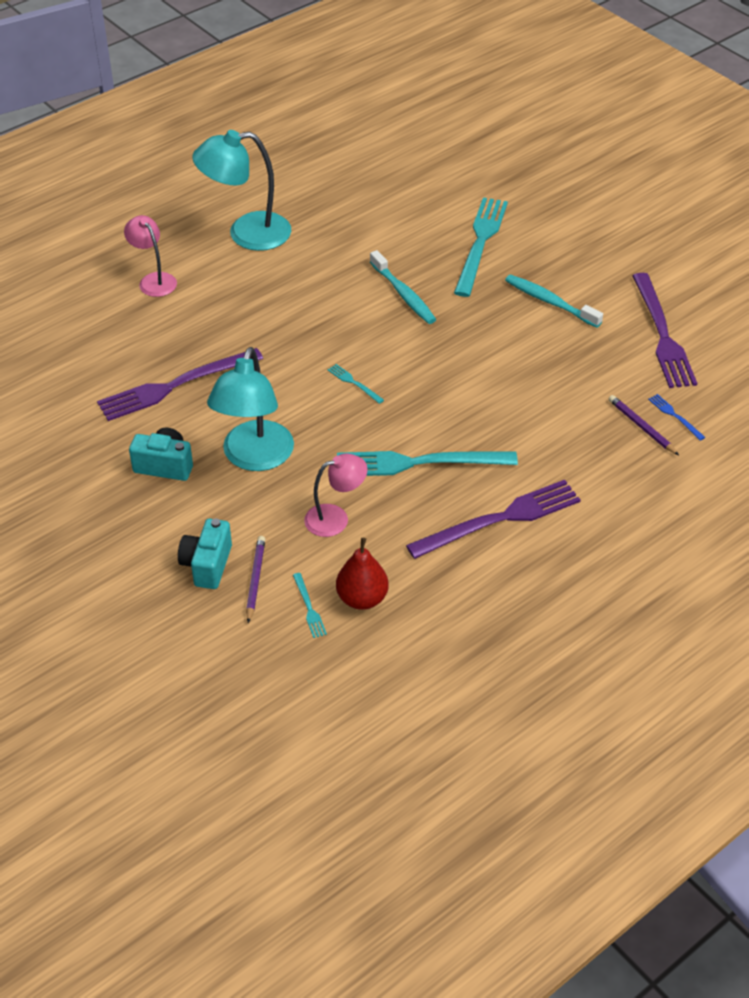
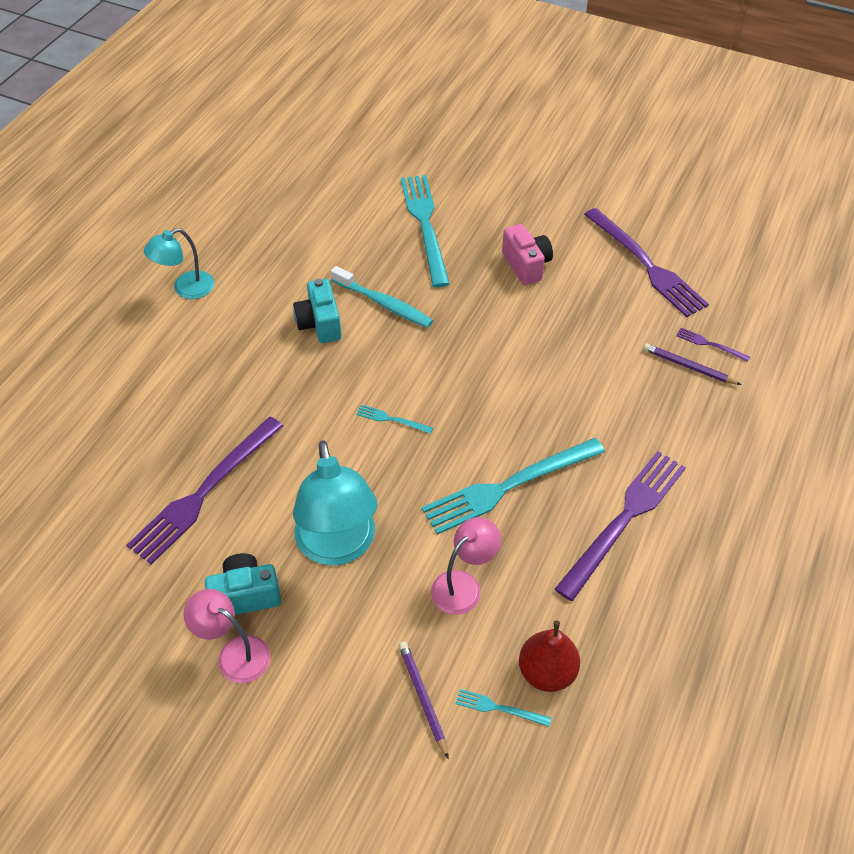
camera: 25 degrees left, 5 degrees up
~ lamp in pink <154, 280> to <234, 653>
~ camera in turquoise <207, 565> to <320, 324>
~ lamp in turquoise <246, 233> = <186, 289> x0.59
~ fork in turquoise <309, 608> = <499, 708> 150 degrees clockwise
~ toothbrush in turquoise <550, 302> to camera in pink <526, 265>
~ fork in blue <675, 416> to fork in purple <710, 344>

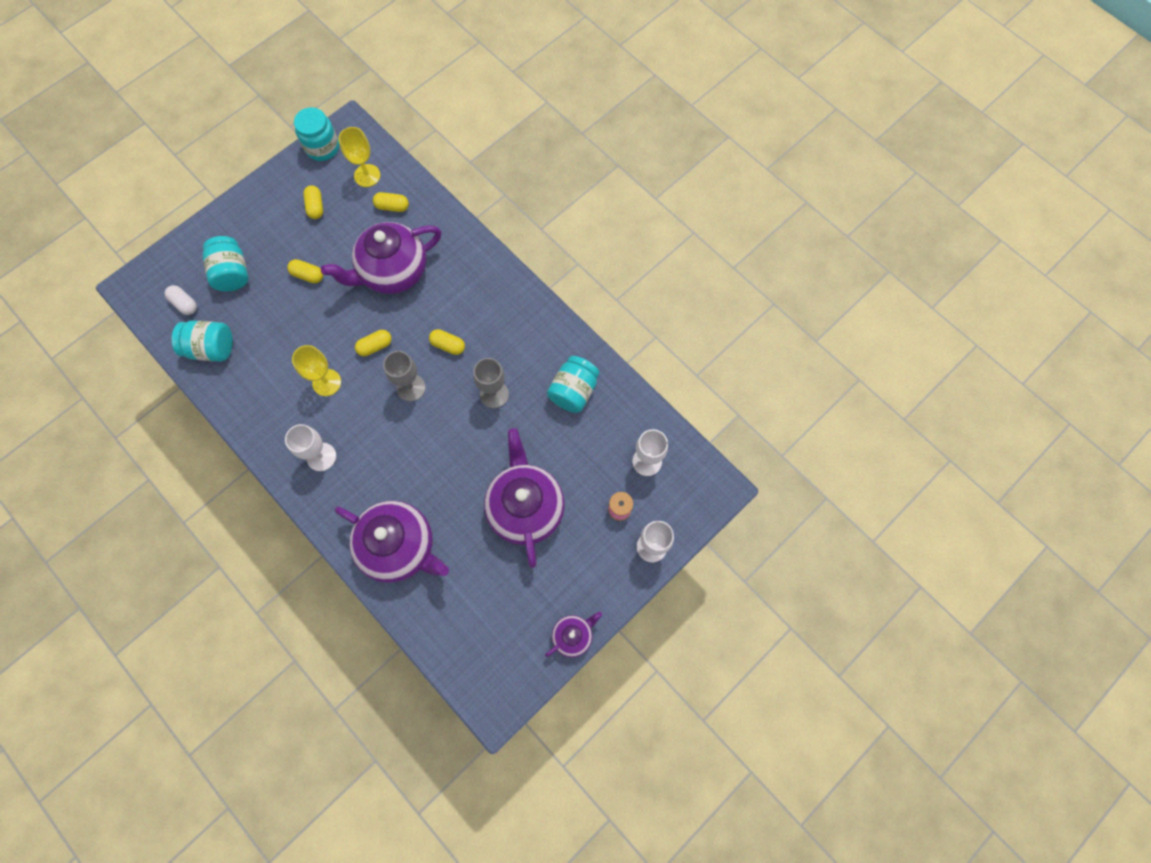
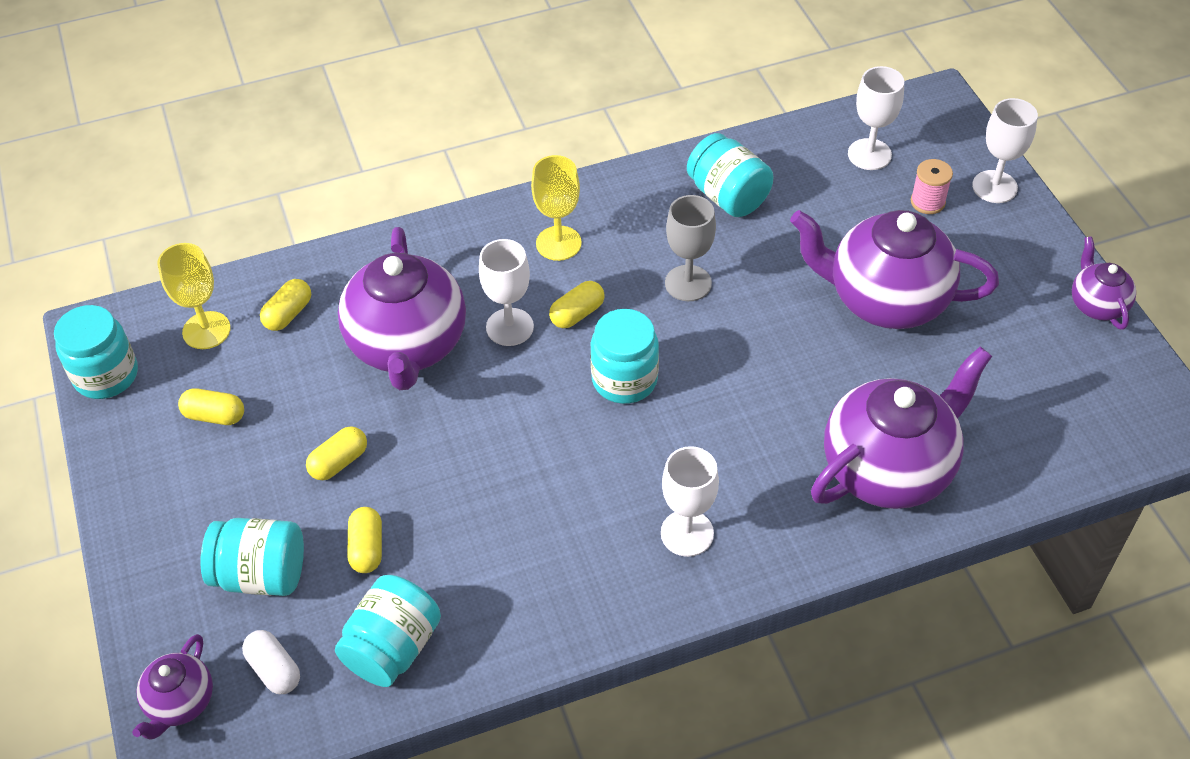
camera: 65 degrees left, 20 degrees down
~ capsule in white <184, 304> = <274, 669> 75 degrees clockwise
~ goblet in yellow <326, 382> to <558, 243>
~ capsule in yellow <375, 346> to <367, 548>
~ goblet in grey <411, 388> to jar in turquoise <624, 379>
+ teapot in purple <180, 703>
+ goblet in white <509, 327>

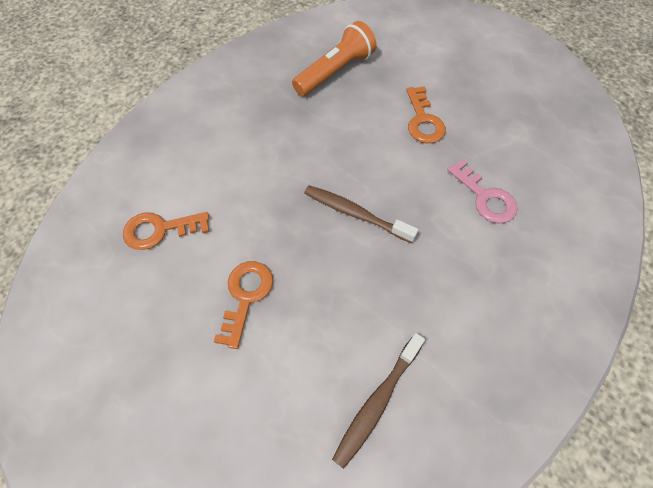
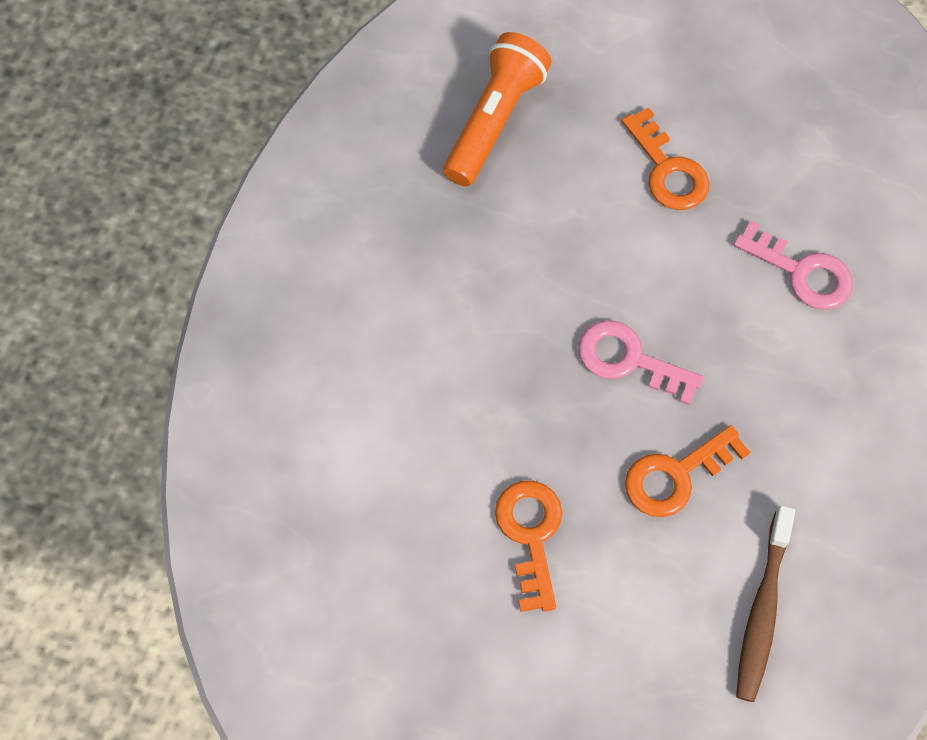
camera: 20 degrees left, 5 degrees up
~ key in orange <160, 230> to <676, 476>
~ toothbrush in brown <355, 213> to key in pink <629, 360>

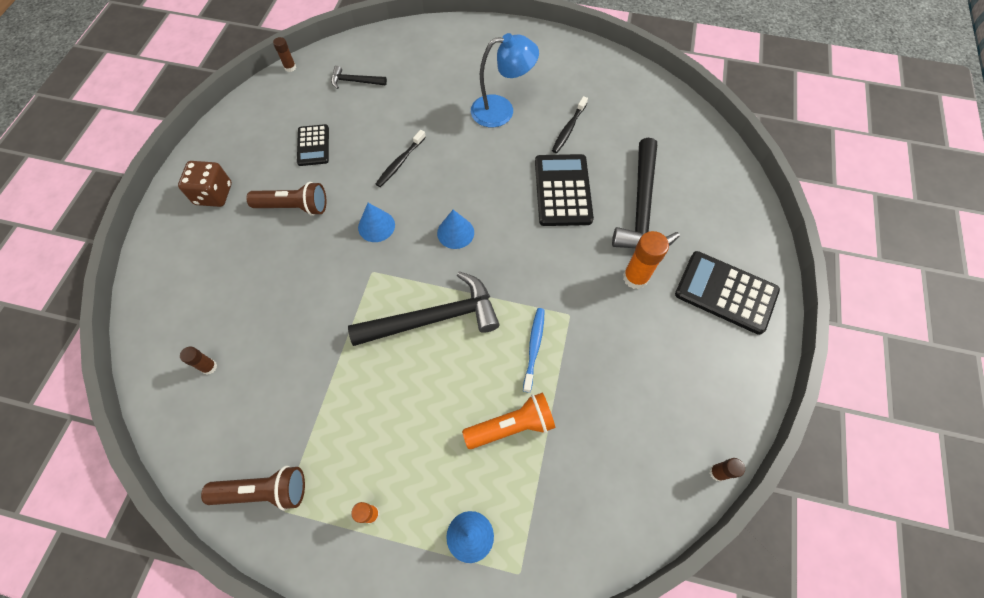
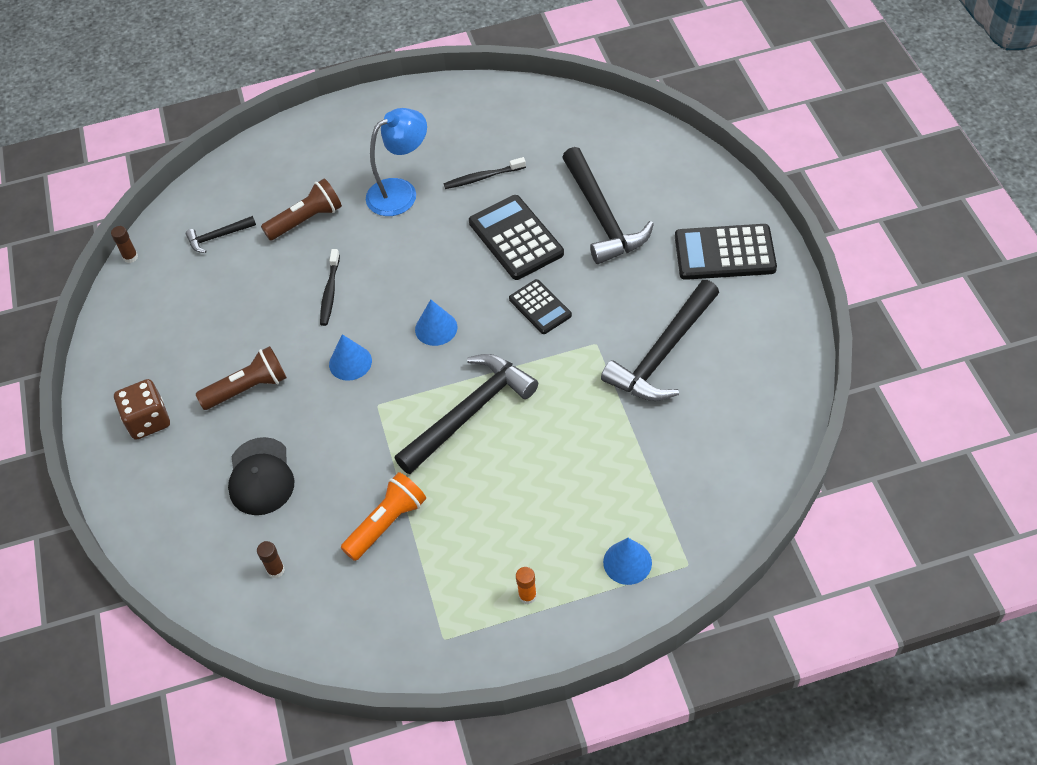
camera: 25 degrees left, 10 degrees down
~ flashlight in brown <264, 491> to <306, 220>
~ calculator in black <313, 145> to <540, 307>
~ flashlight in orange <511, 426> to <387, 523>
- toothbrush in blue <534, 347>
~ toothbrush in black <568, 129> = <482, 177> 75 degrees clockwise
- glue stick in orange <635, 277>
- glue stick in brown <717, 472>
+ cap in black <261, 477>
+ hammer in black <663, 353>

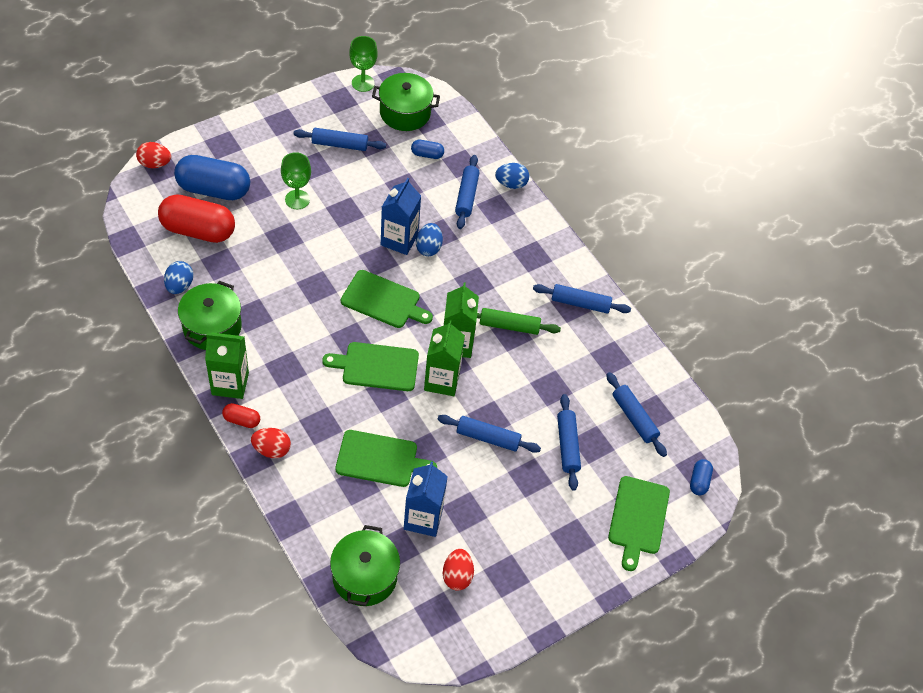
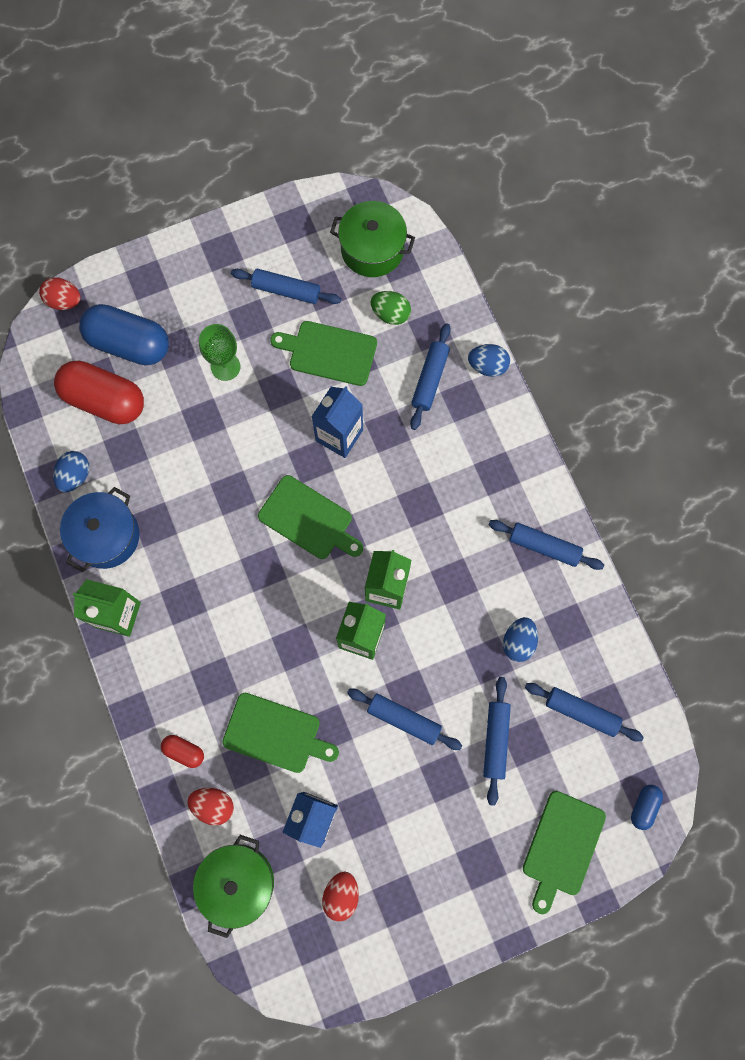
camera: 15 degrees right, 20 degrees up
~ pot in green <212, 327> to pot in blue <106, 536>
~ capsule in red <242, 420> to <184, 751>
~ egg in red <272, 449> to <213, 805>
~ cutting board in green <376, 366> to <329, 352>
- goblet in green <363, 83>
~ capsule in blue <427, 154> to egg in green <390, 314>
~ egg in blue <428, 248> to <518, 642>
- rolling pin in green <509, 326>
~ rolling pin in blue <634, 418> = <581, 712> 45 degrees counterclockwise

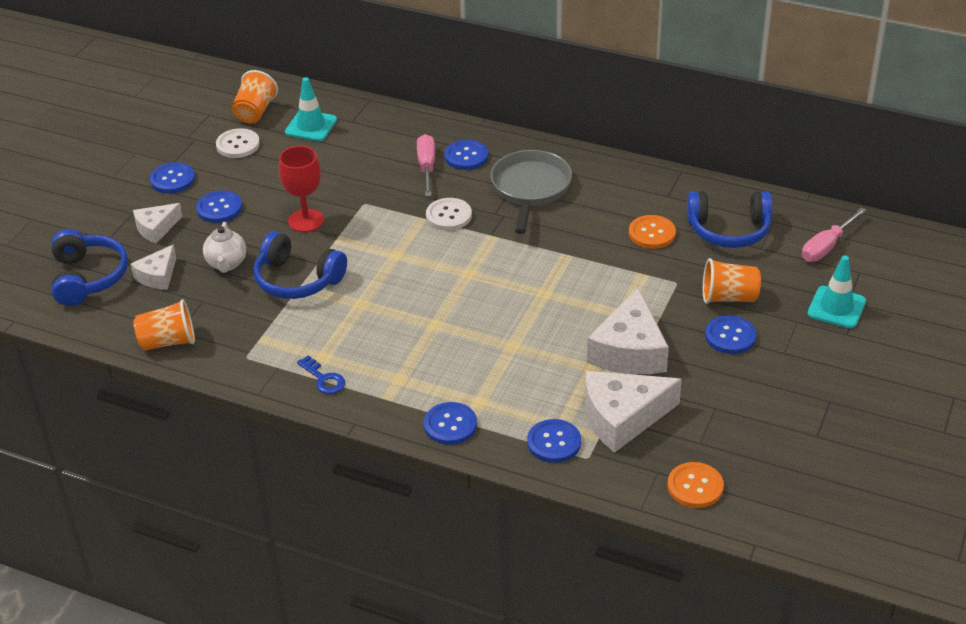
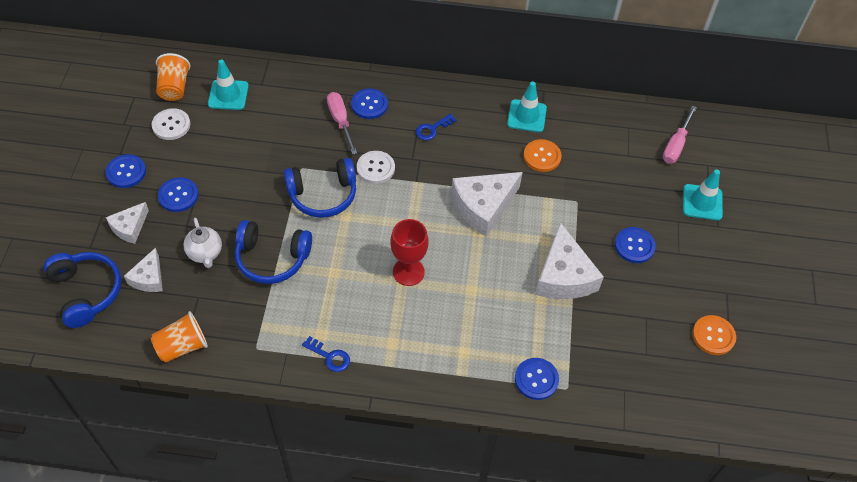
camera: 20 degrees left, 15 degrees up
~ goblet in red <306, 220> to <408, 272>
- button in blue <450, 425>
~ pan in grey <530, 189> to key in blue <432, 129>
~ cheese in white <622, 417> to <483, 206>
~ button in orange <695, 486> to <713, 336>
~ headphones in blue <729, 230> to <323, 195>
- cup in orange <728, 297>
+ traffic cone in turquoise <526, 116>

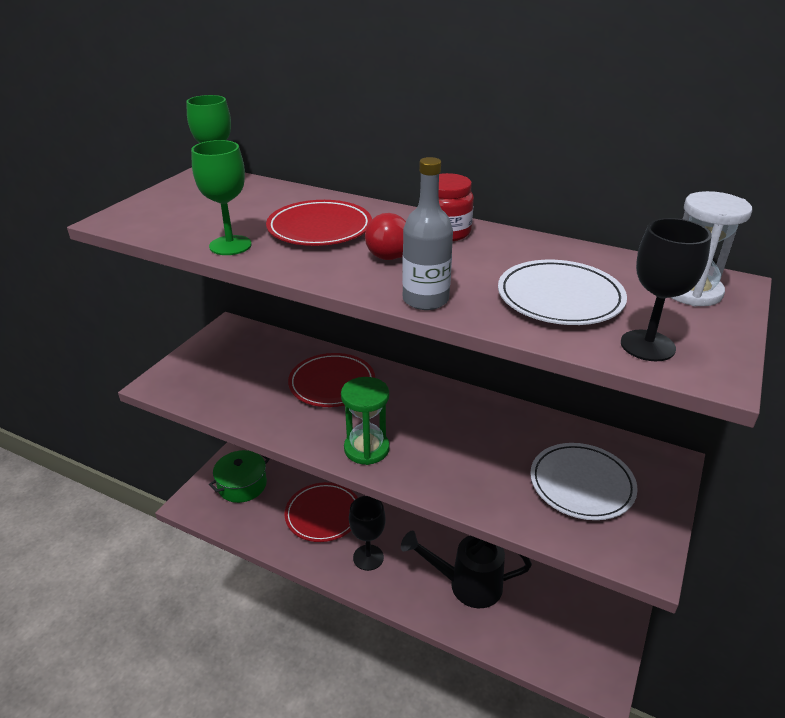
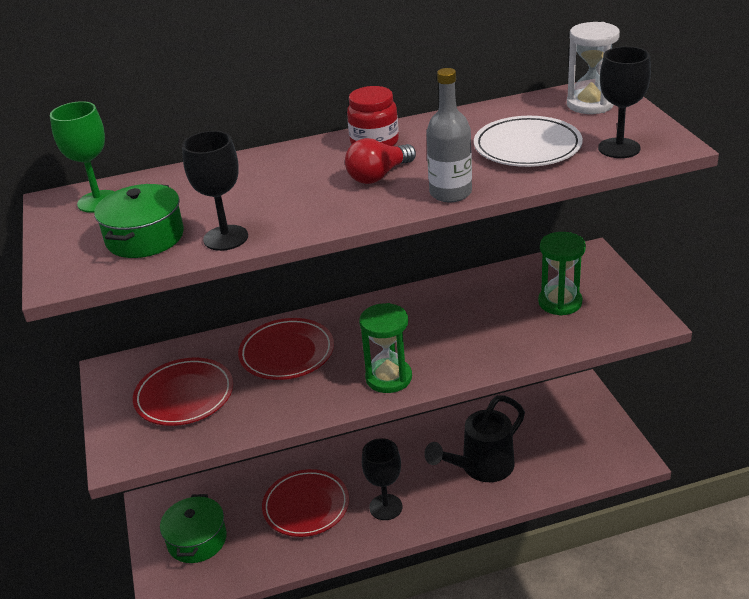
camera: 40 degrees left, 0 degrees up
~ goblet in green <230, 245> to goblet in black <225, 238>
~ plate in red <319, 228> to <184, 395>
~ plate in white <581, 484> to hourglass in green <560, 302>
+ pot in green <145, 237>

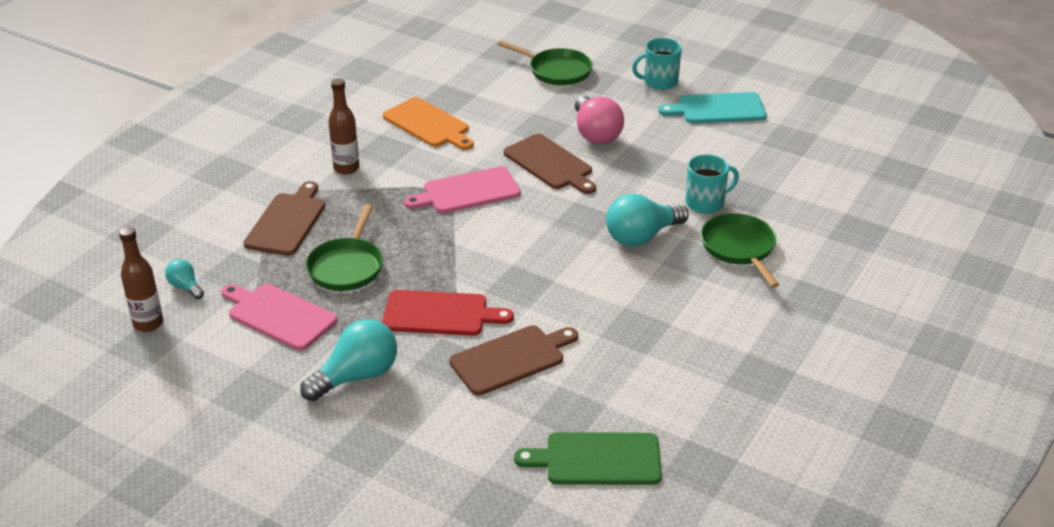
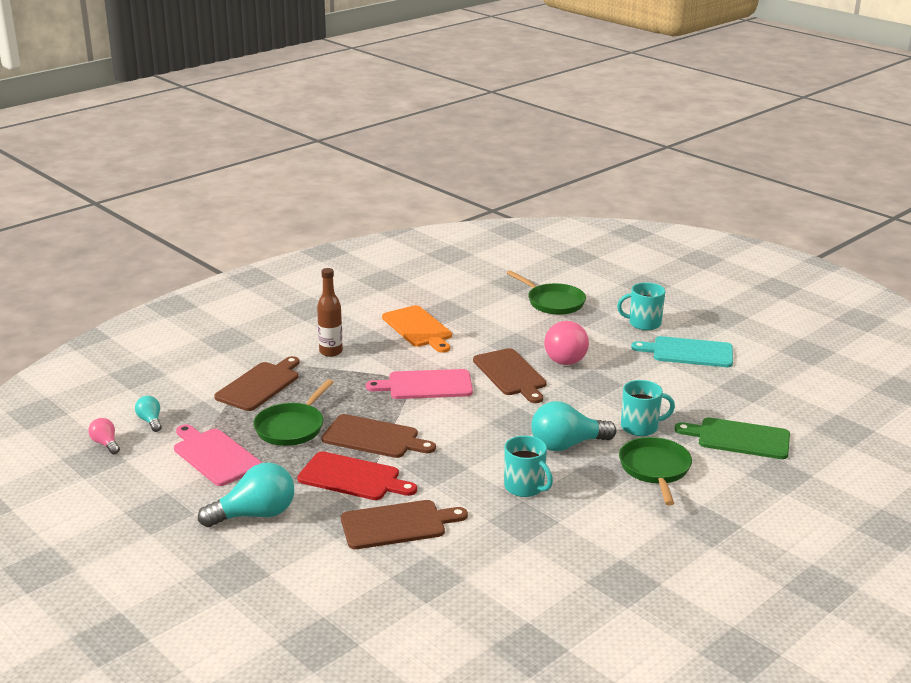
camera: 15 degrees right, 10 degrees down
~ bottle in brown <148, 323> to light bulb in pink <105, 444>
~ cutting board in green <597, 459> to <739, 438>
+ cutting board in brown <374, 438>
+ mug in turquoise <525, 487>

